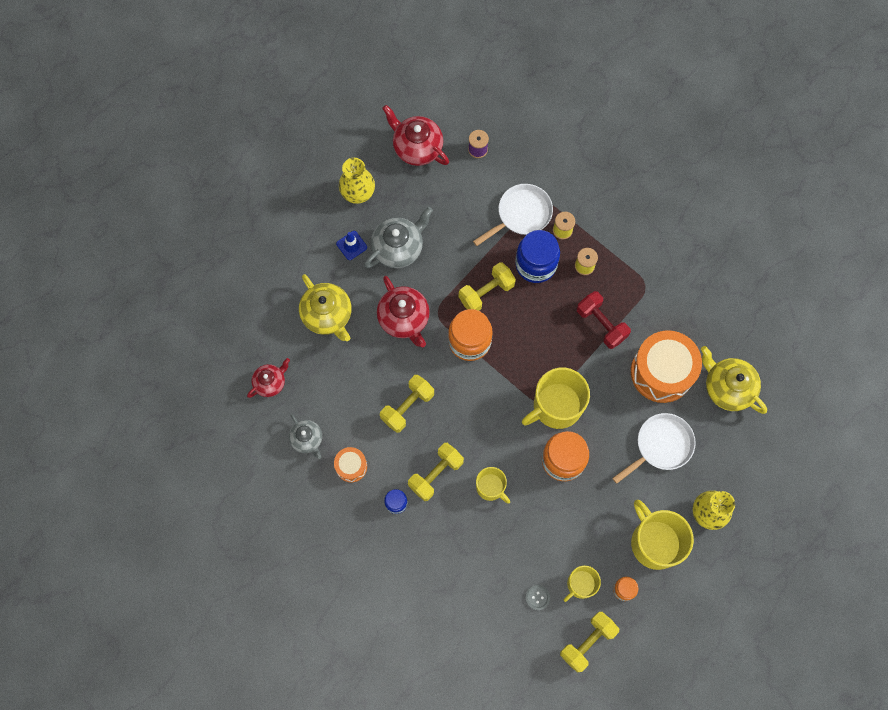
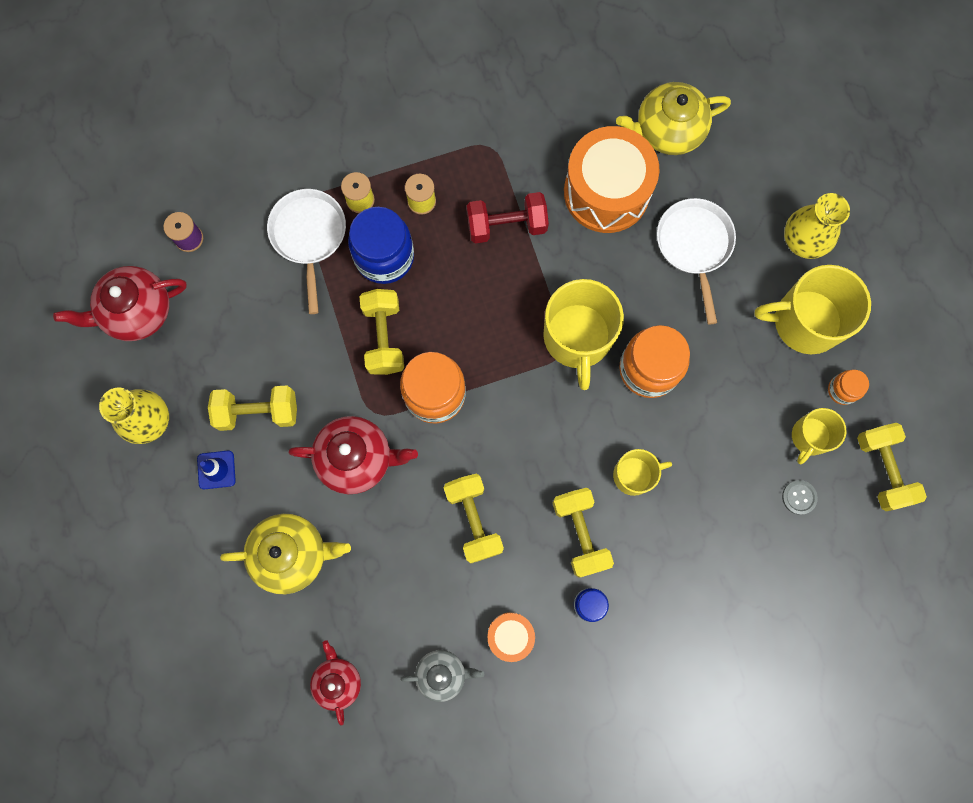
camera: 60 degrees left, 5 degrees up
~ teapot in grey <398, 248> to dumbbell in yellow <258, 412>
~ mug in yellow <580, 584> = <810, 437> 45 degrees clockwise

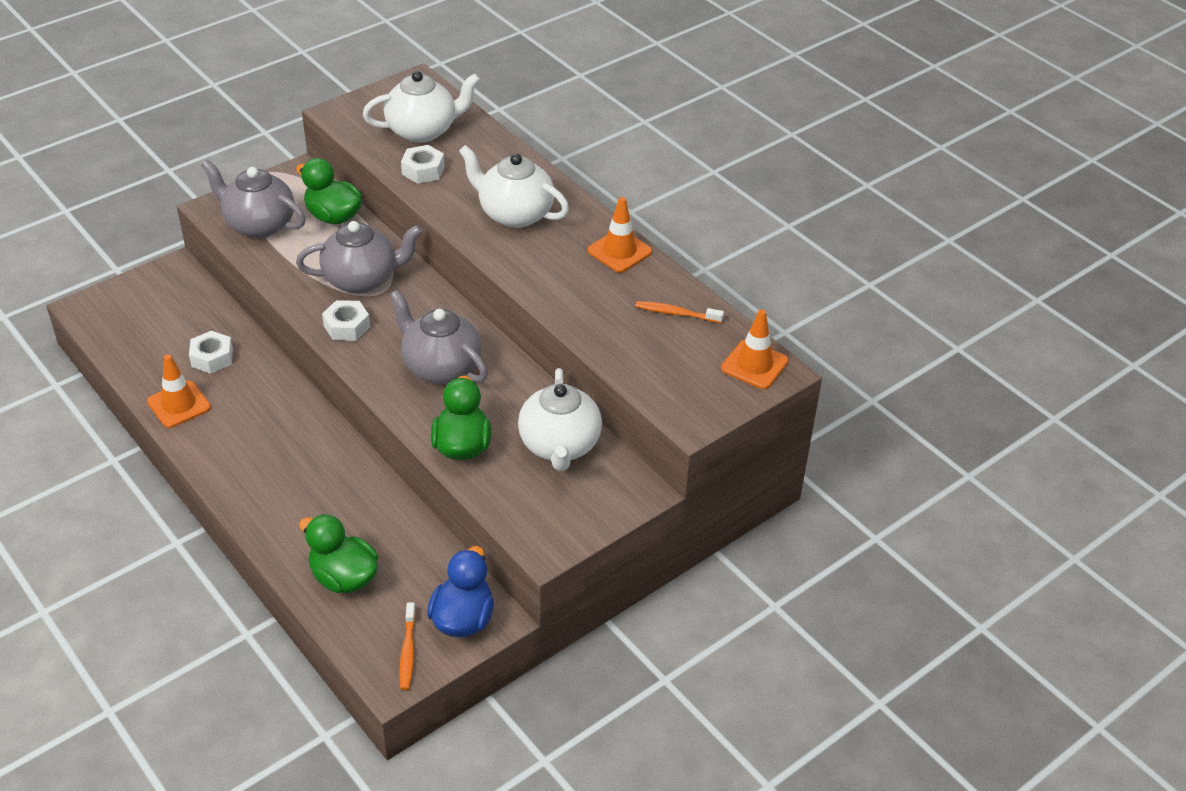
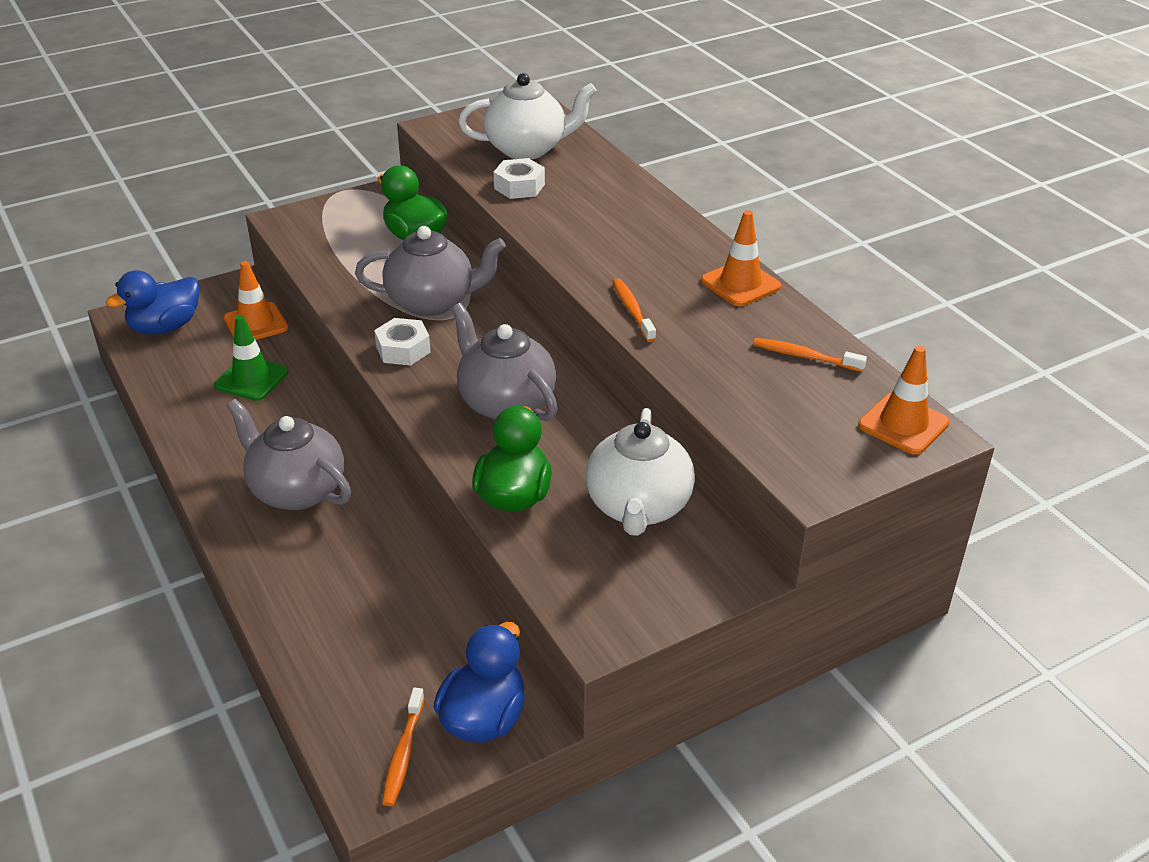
camera: 10 degrees right, 5 degrees down
~ traffic cone in orange <179, 404> to <256, 323>
~ nut in white <212, 358> to traffic cone in green <251, 379>
~ teapot in grey <259, 224> to <296, 490>
- duck in green <343, 577>
- teapot in white <514, 214>
+ duck in blue <165, 327>
+ toothbrush in orange <632, 310>

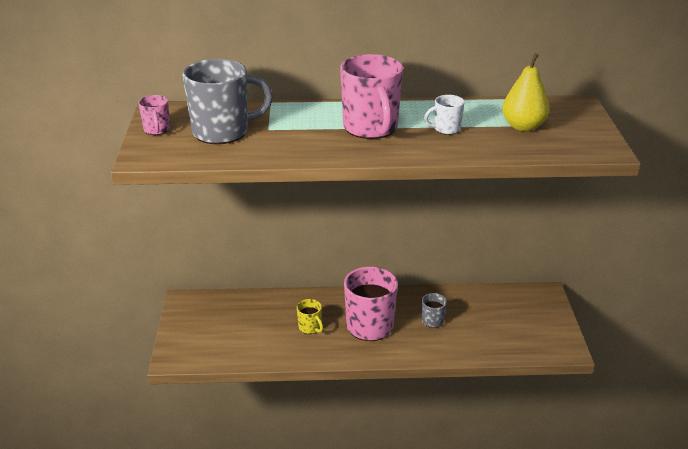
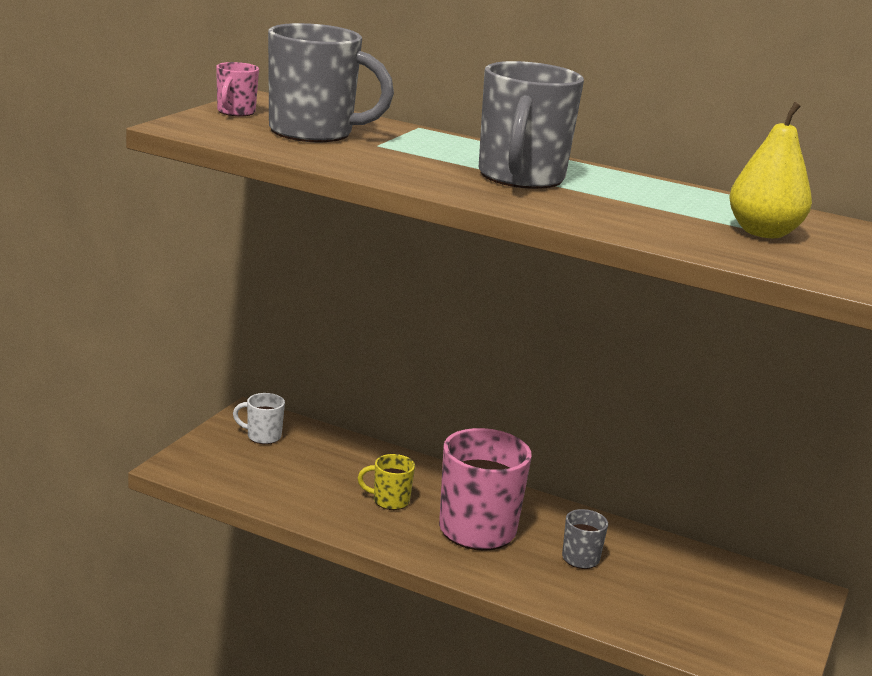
camera: 25 degrees right, 10 degrees down
~ mug in yellow <310, 328> = <389, 501> 105 degrees clockwise
~ mug in pink <371, 128> to mug in grey <520, 178>
~ mug in white <446, 129> to <262, 436>

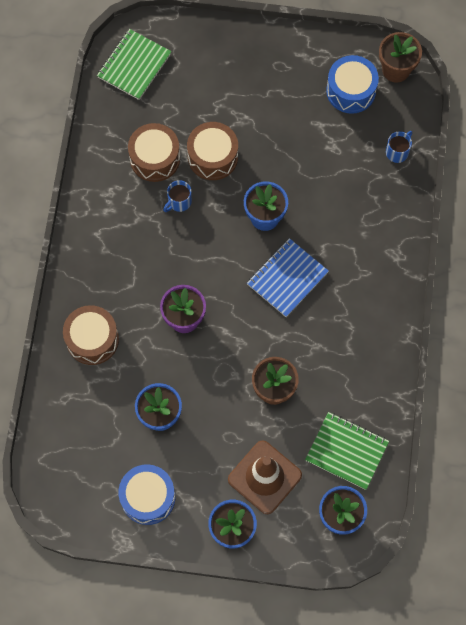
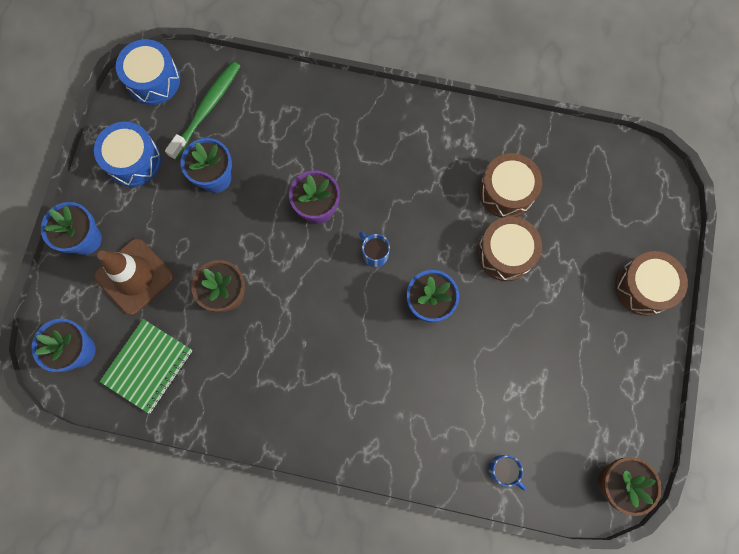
camera: 95 degrees right, 5 degrees up
~ drum in brown <92, 339> to <643, 287>
- notebook in green <134, 65>
~ mug in blue <179, 202> to <374, 253>
- notebook in blue <287, 278>
~ drum in blue <351, 91> to <153, 80>
+ toothbrush in green <207, 109>

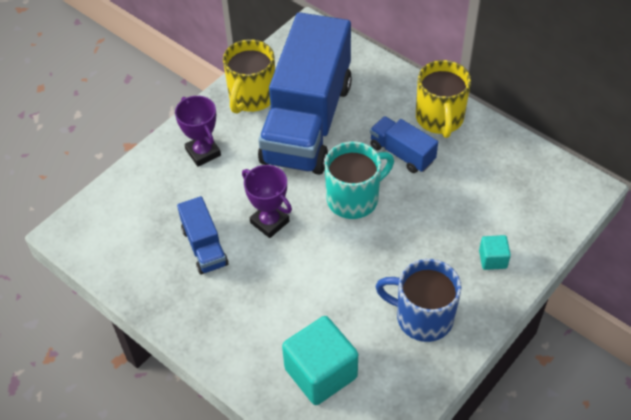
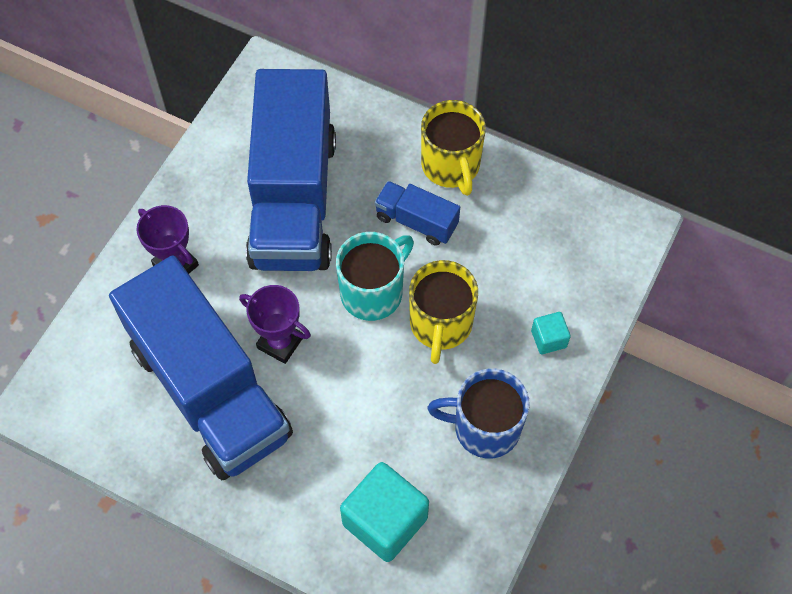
camera: 15 degrees left, 10 degrees up
~ truck in blue <204, 247> = <210, 390> x2.33
~ mug in yellow <252, 97> to <440, 324>

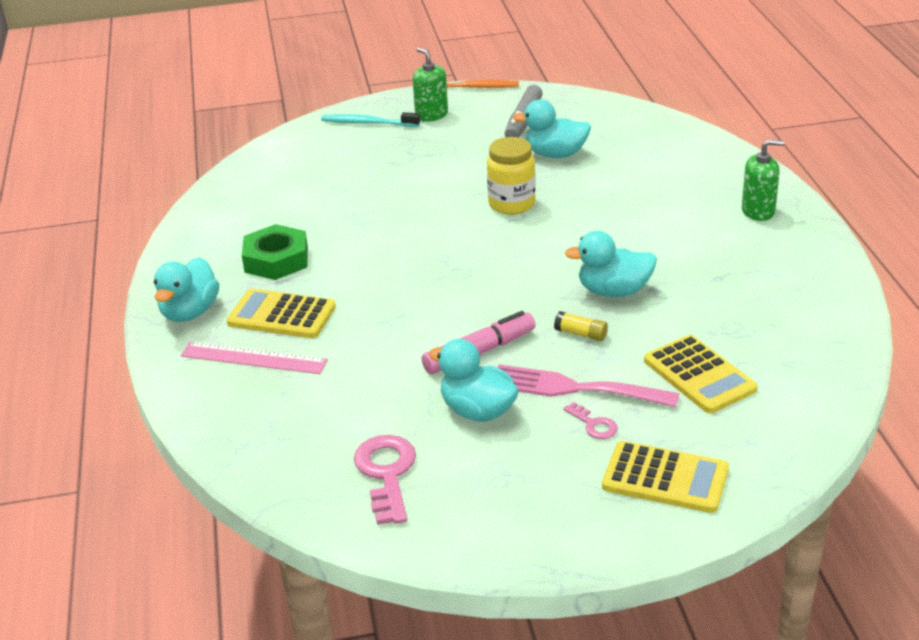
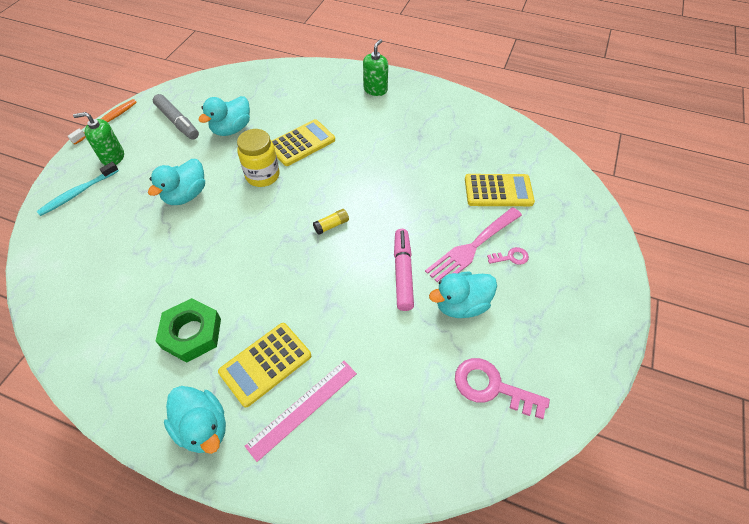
camera: 60 degrees left, 20 degrees up
~ glue stick in yellow <581, 334> to <331, 225>
~ duck in turquoise <614, 291> to <186, 195>
~ calculator in yellow <665, 478> to <301, 143>

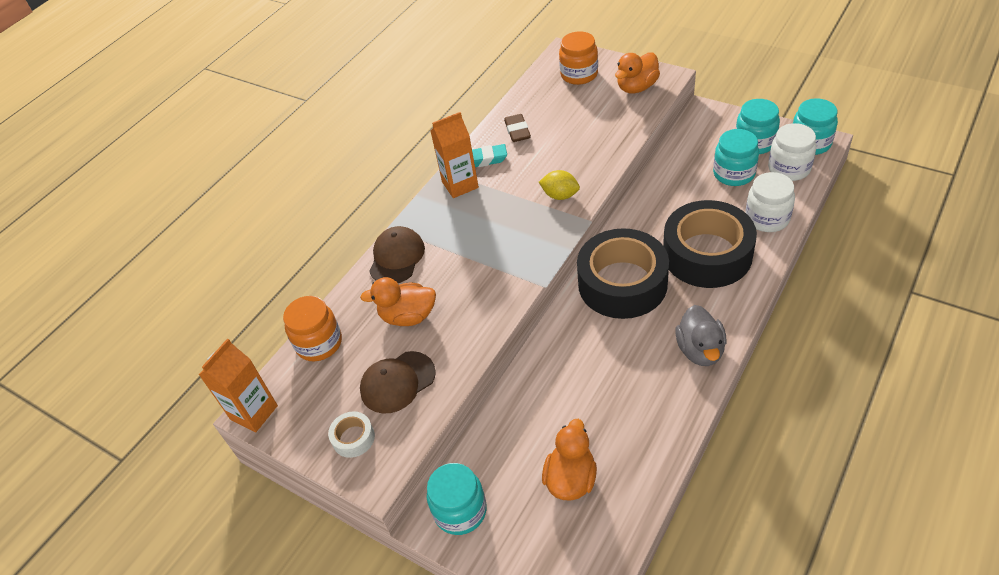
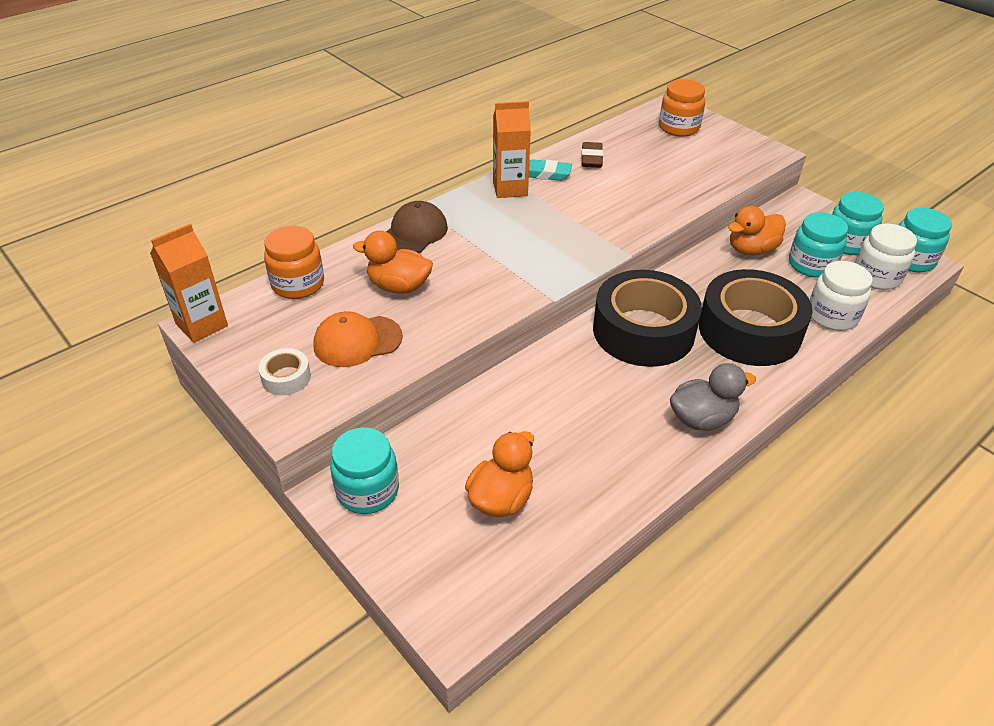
camera: 10 degrees right, 5 degrees down
~ cap in brown <397, 382> to cap in orange <357, 341>
- lemon in yellow <560, 195>
~ duck in orange <637, 87> to <751, 250>
~ duck in grey <700, 350> = <702, 419> 120 degrees counterclockwise

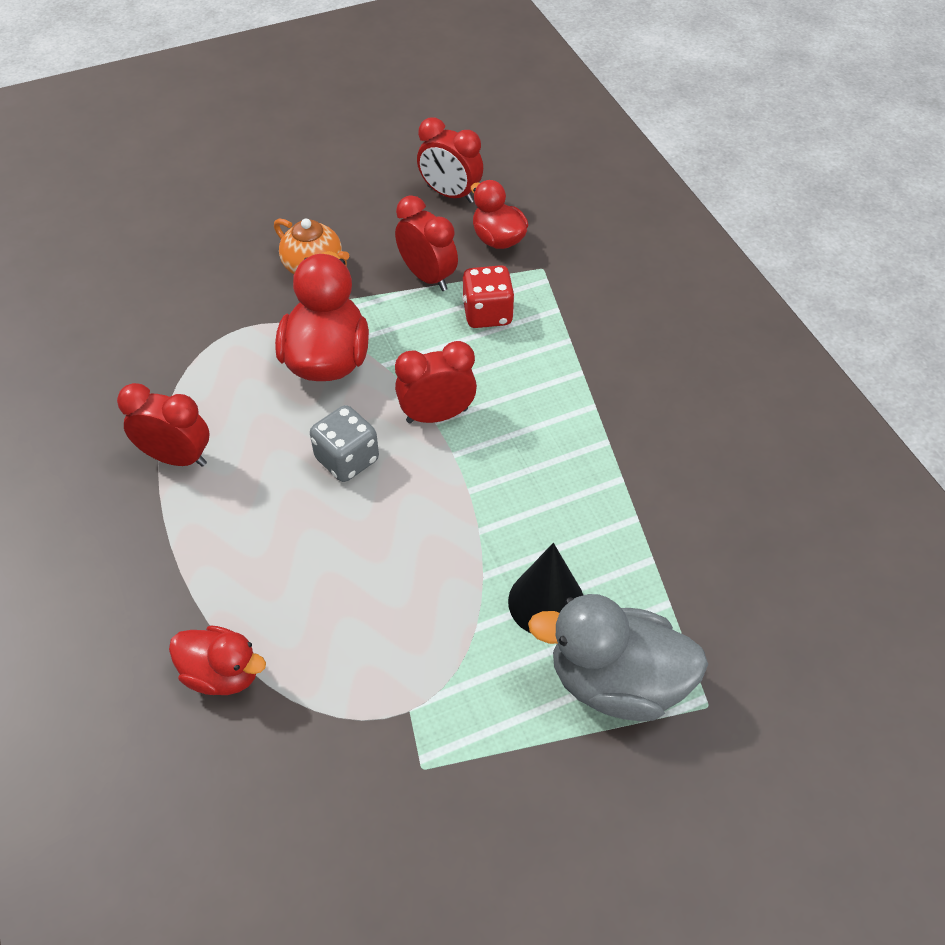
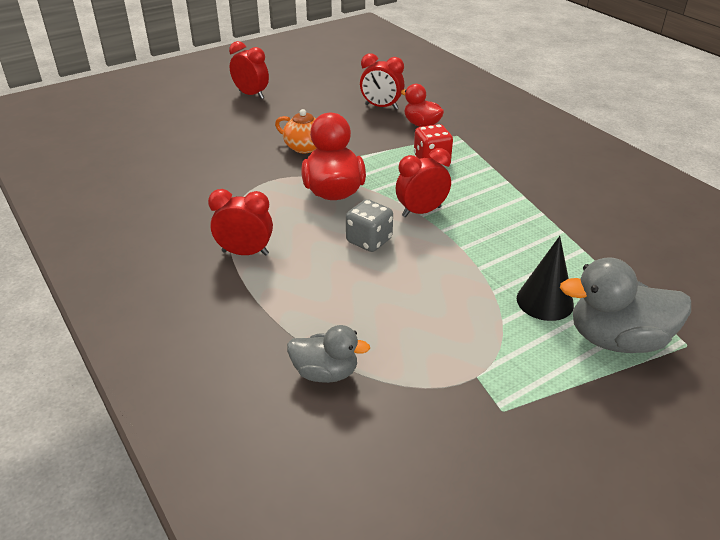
camera: 10 degrees left, 15 degrees down
~ duck in red <222, 673> to duck in grey <325, 373>
~ clock in red <427, 277> to <251, 95>

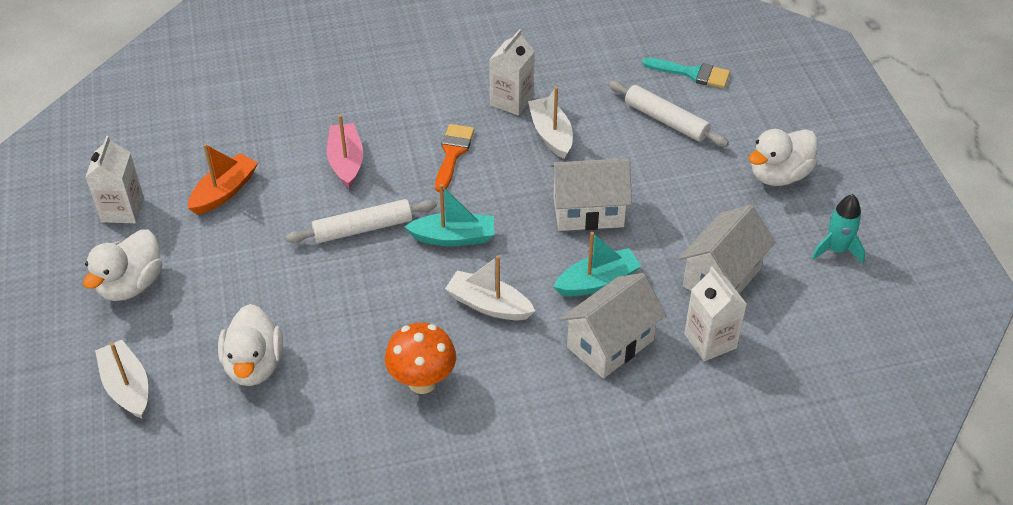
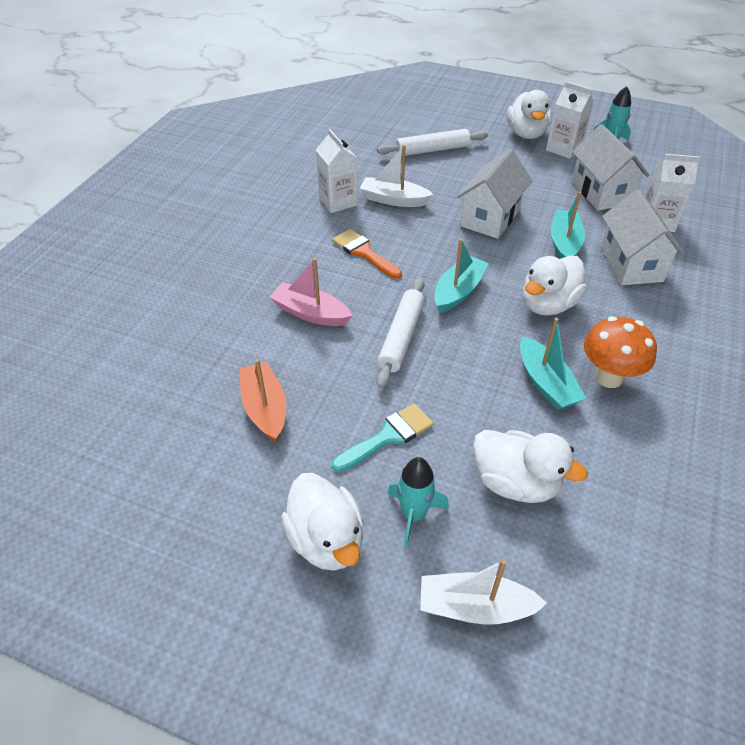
camera: 55 degrees left, 0 degrees up
~ carton in white <122, 210> to <563, 149>
~ boat in white <489, 305> to duck in white <548, 305>
~ brush in turquoise <692, 73> to <388, 436>
+ rocket in turquoise <414, 514>
+ boat in turquoise <546, 383>

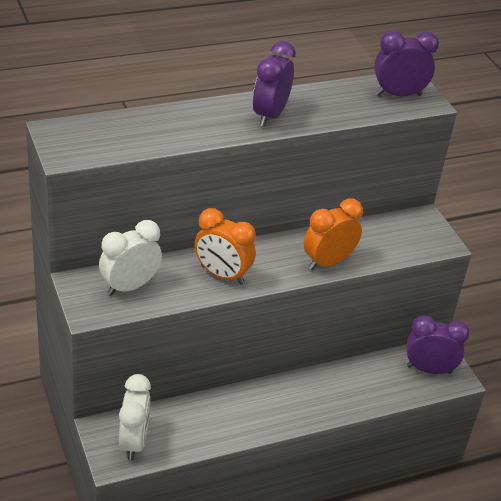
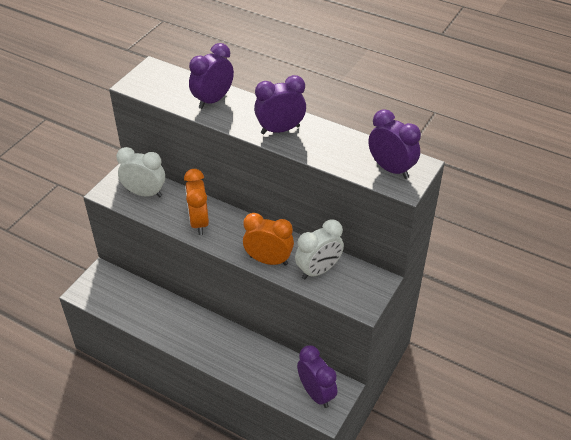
camera: 55 degrees right, 5 degrees up
~ clock in white <134, 442> to <318, 270>
+ clock in purple <213, 100>

